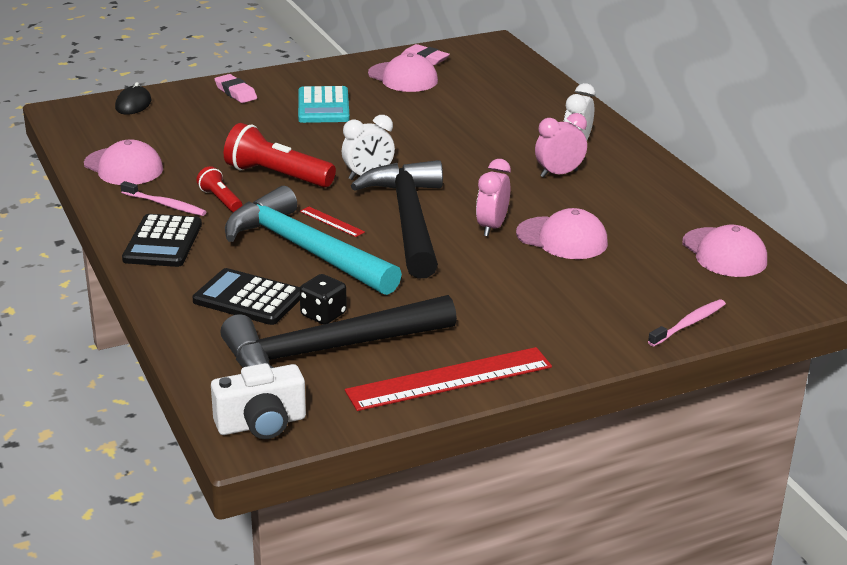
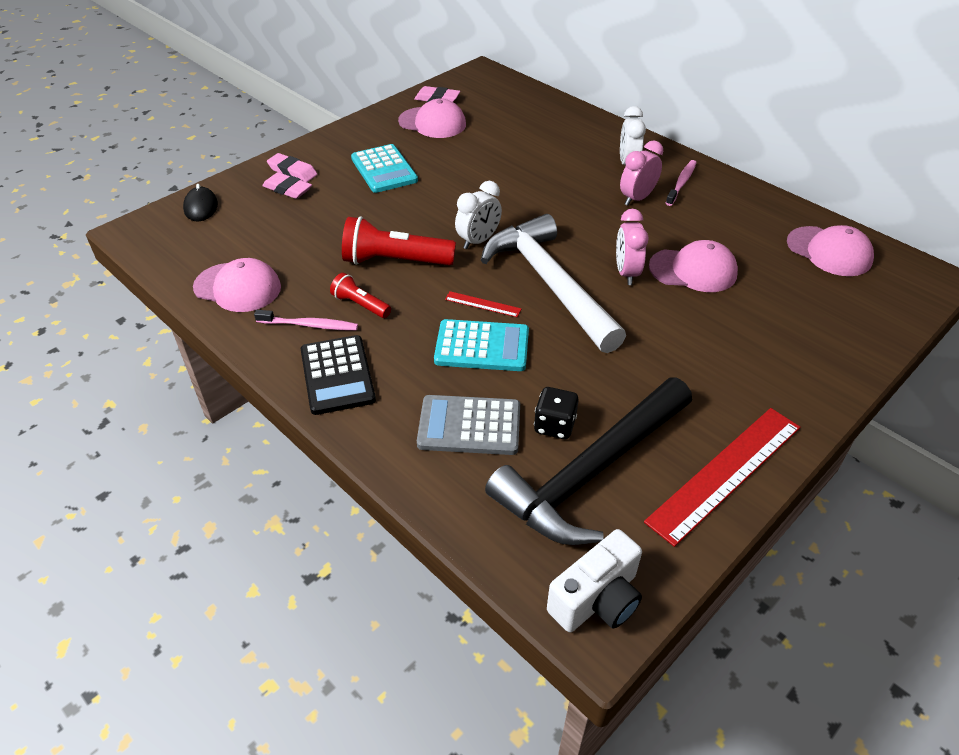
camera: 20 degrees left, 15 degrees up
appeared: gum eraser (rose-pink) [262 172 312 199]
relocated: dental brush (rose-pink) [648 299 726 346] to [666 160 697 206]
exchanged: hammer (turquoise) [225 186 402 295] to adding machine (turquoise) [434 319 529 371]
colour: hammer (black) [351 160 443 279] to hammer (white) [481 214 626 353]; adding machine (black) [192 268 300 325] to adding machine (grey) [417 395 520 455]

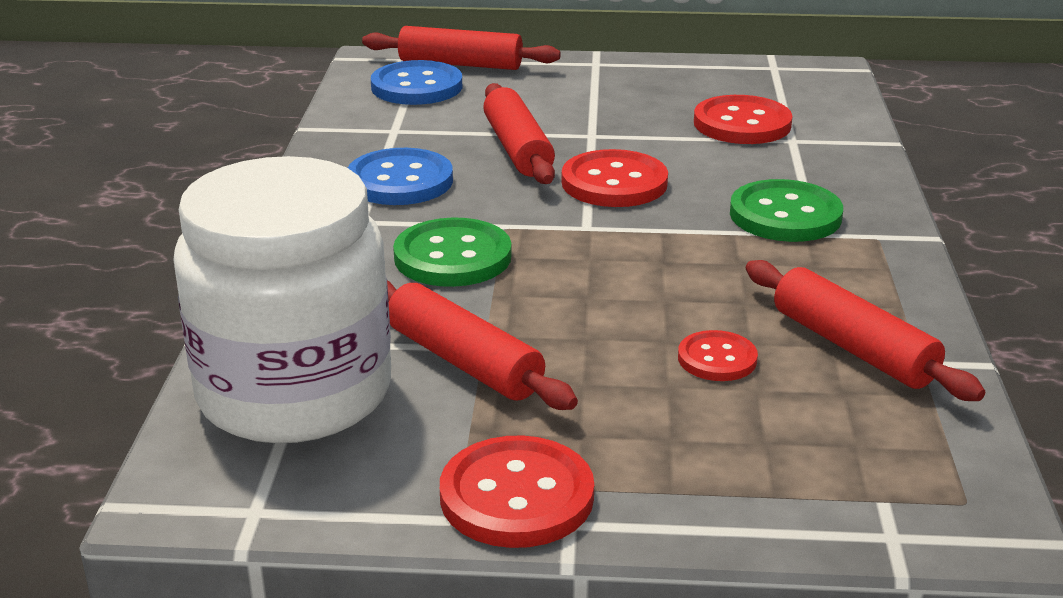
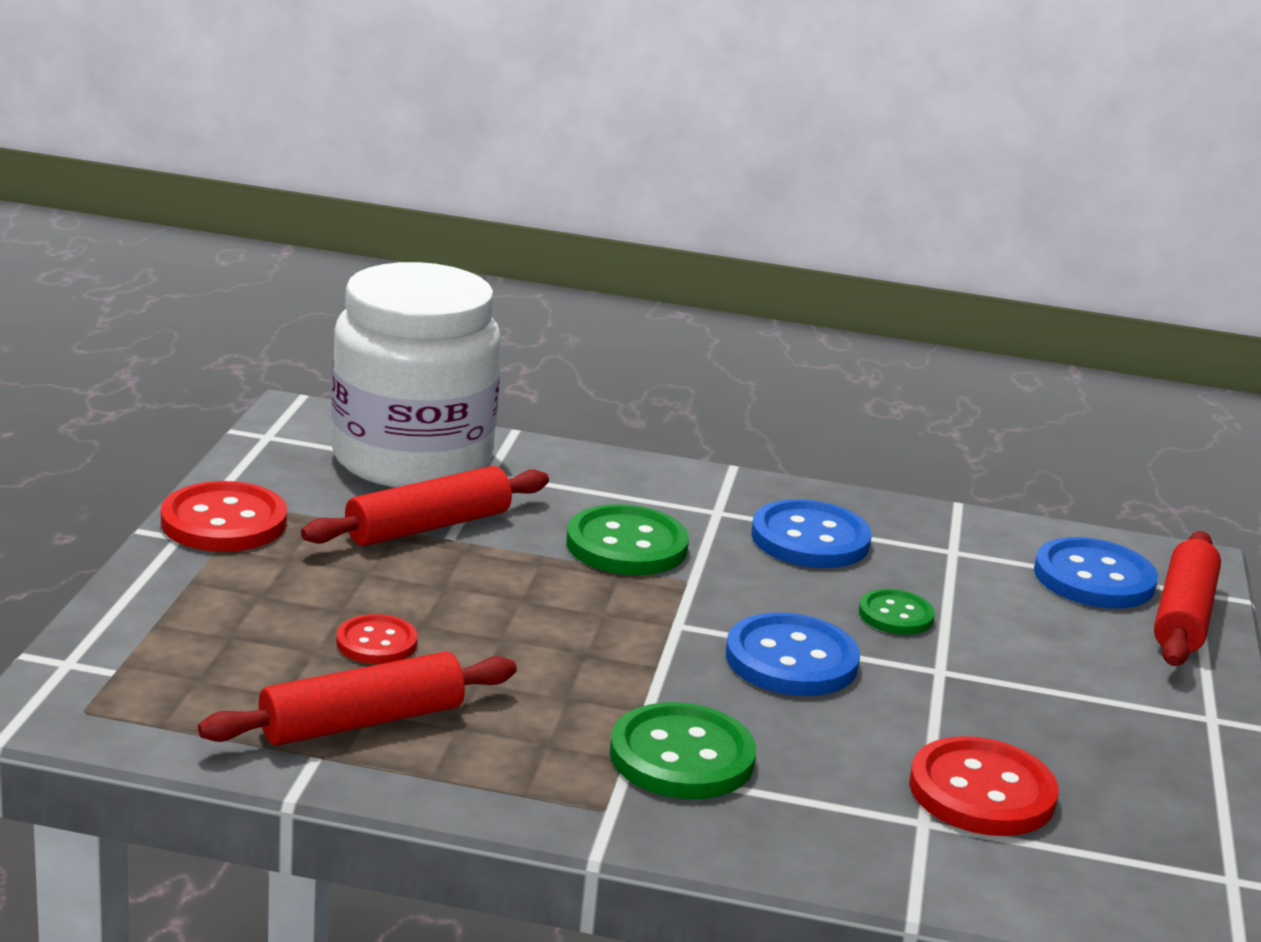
camera: 95 degrees right, 5 degrees down
exchanged: dough roller (red) [483 83 555 184] to button (green) [859 589 935 635]
colour: button (red) [562 149 668 207] to button (royal blue) [726 613 860 696]

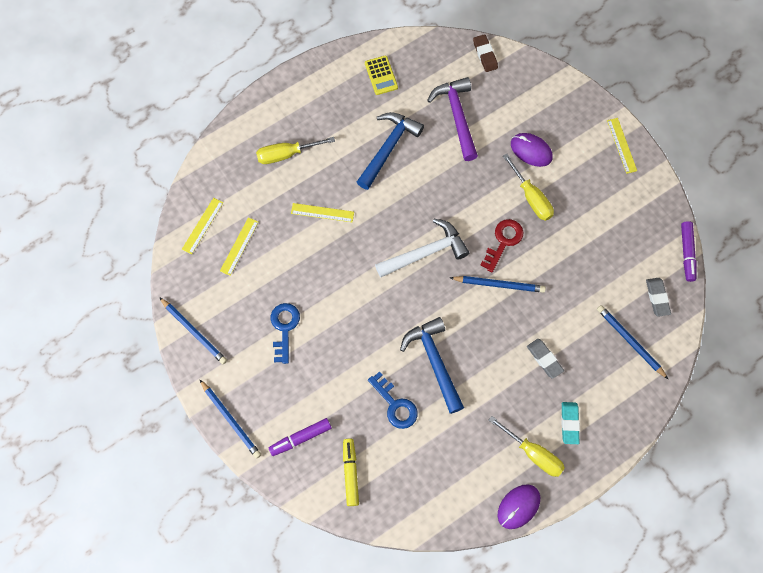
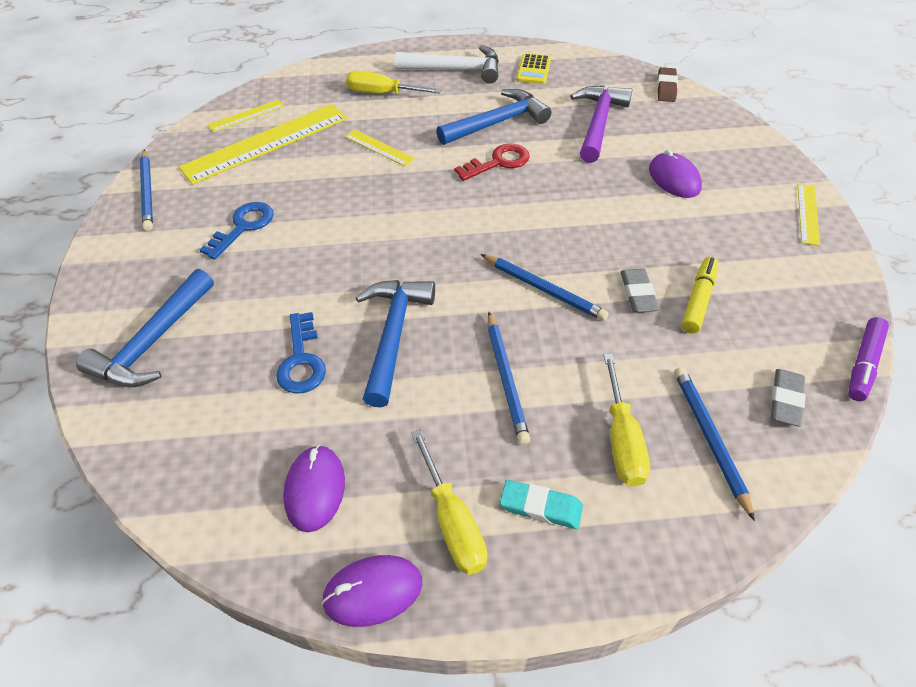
camera: 30 degrees right, 20 degrees down
appeared: computer mouse (purple) [283 445 345 532]
relocated: screwdriver (golden) [503 154 554 221] to [604 354 650 486]; hammer (white) [375 219 469 278] to [395 45 499 84]; key (red) [480 219 524 272] to [454 143 530 181]; gum eraser (grey) [527 339 564 379] to [620 268 659 313]; wooden pencil (royal blue) [199 379 261 459] to [488 312 530 445]; felt pen (golden) [343 439 359 506] to [681 257 718 334]
exchanged: felt pen (purple) [269 418 331 456] to hammer (royal blue) [76 269 214 387]
spun: gum eraser (turquoise) [561 402 580 444] = [500 480 583 529] 75 degrees clockwise
size: measuring stick (golden) [220 217 258 276] = [179 104 348 185] x2.14

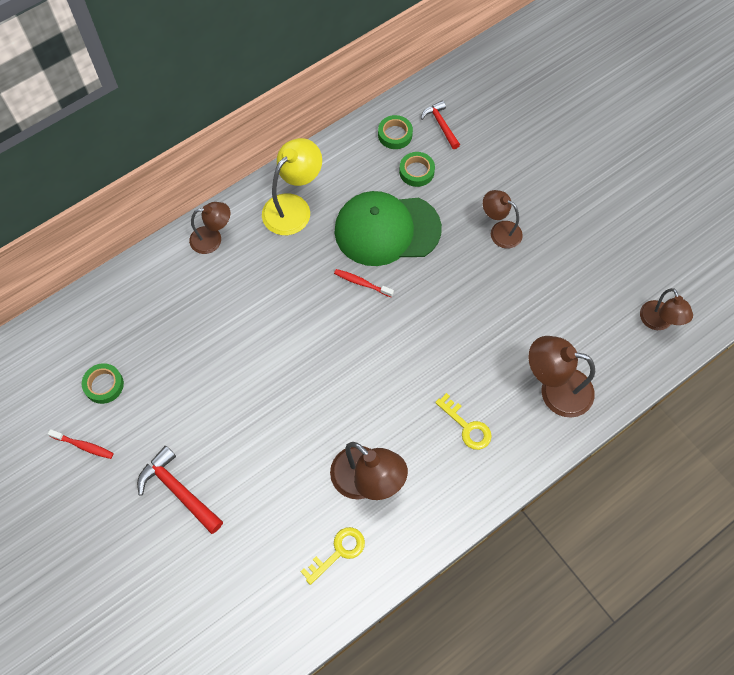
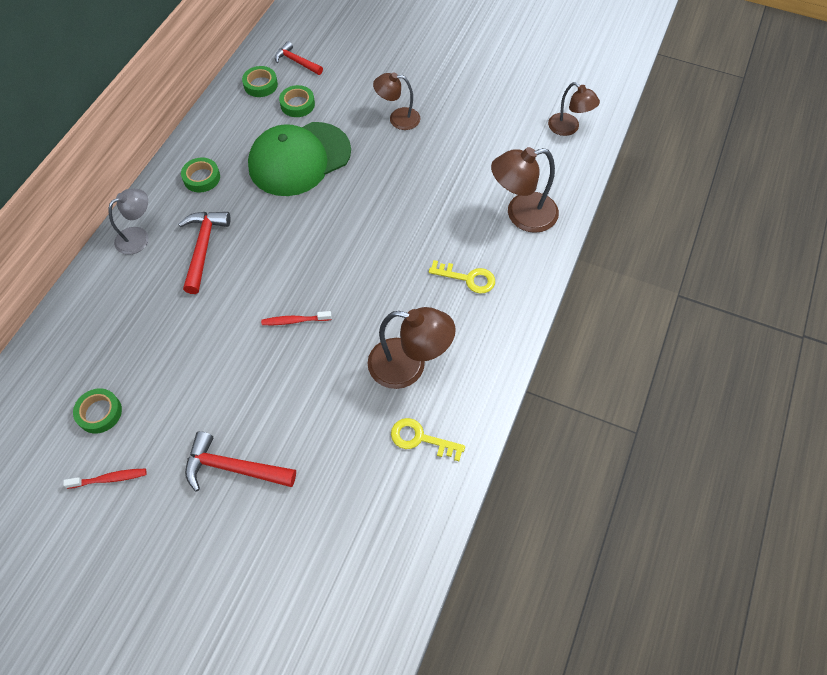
camera: 30 degrees left, 5 degrees down
appeared: hammer (red) [178 212 231 294]
relocated: dental brush (red) [334 269 394 297] to [261 311 332 325]
exchanged: desk lamp (golden) [262 138 322 235] to roll of tape (green) [181 157 220 192]
colour: desk lamp (brown) [189 202 230 254] to desk lamp (grey) [109 189 149 255]
spun: key (golden) [301 527 365 585] = [391 418 465 461] 90 degrees counterclockwise

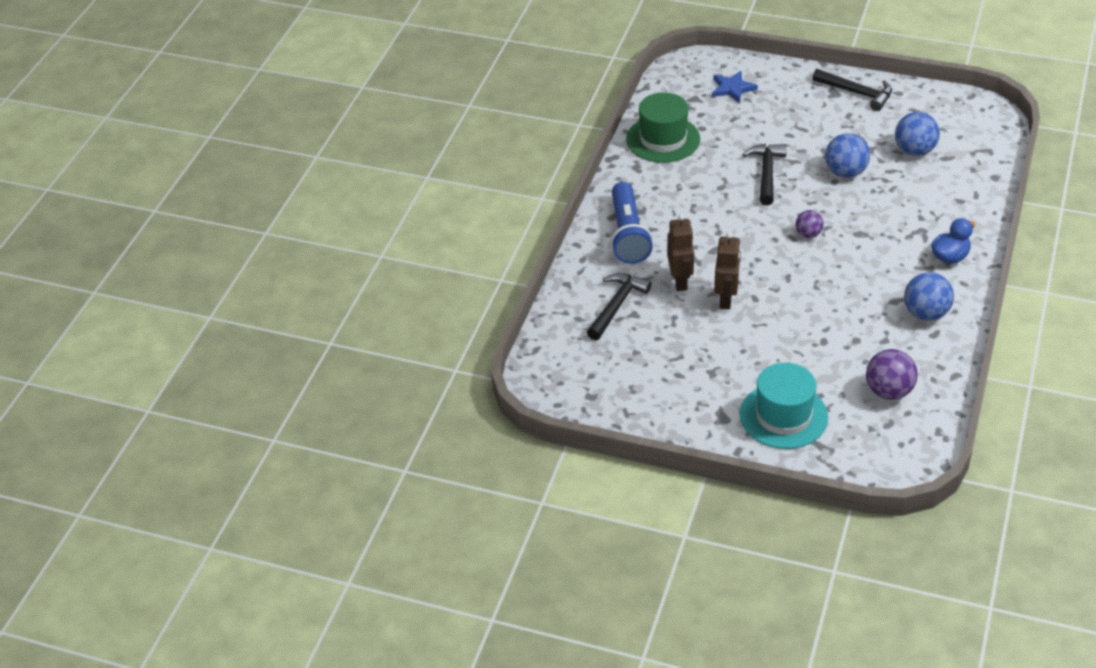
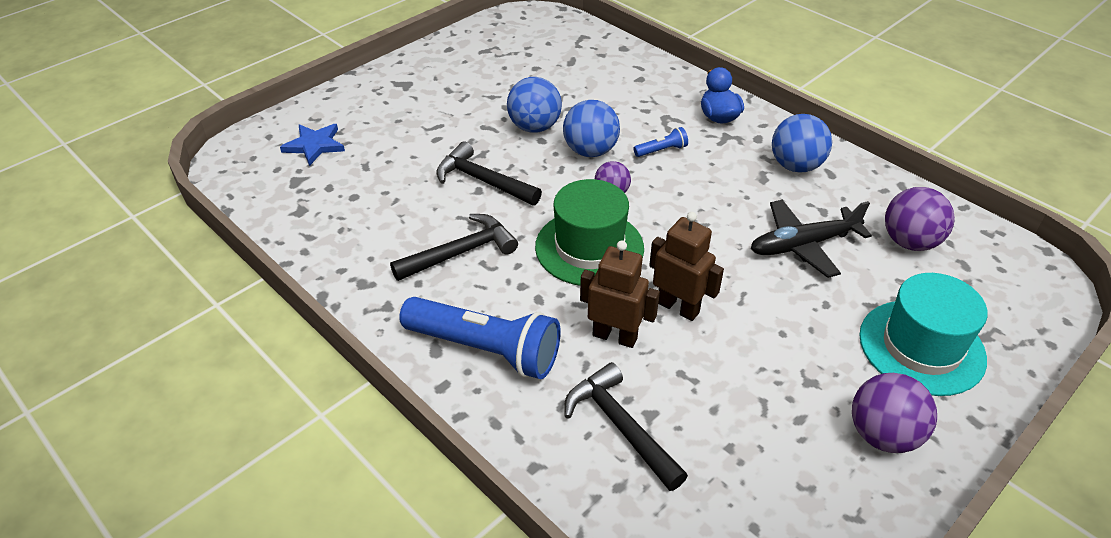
camera: 65 degrees left, 0 degrees up
appeared: torch (royal blue) [634 127 688 157]; aeroplane (black) [751 200 872 278]; ball (purple) [852 373 937 453]
relocated: hammer (black) [812 69 892 111] to [390 214 518 281]; hat (green) [626 92 700 163] to [535 179 644 286]; ball (royal blue) [895 112 940 156] to [563 100 620 157]

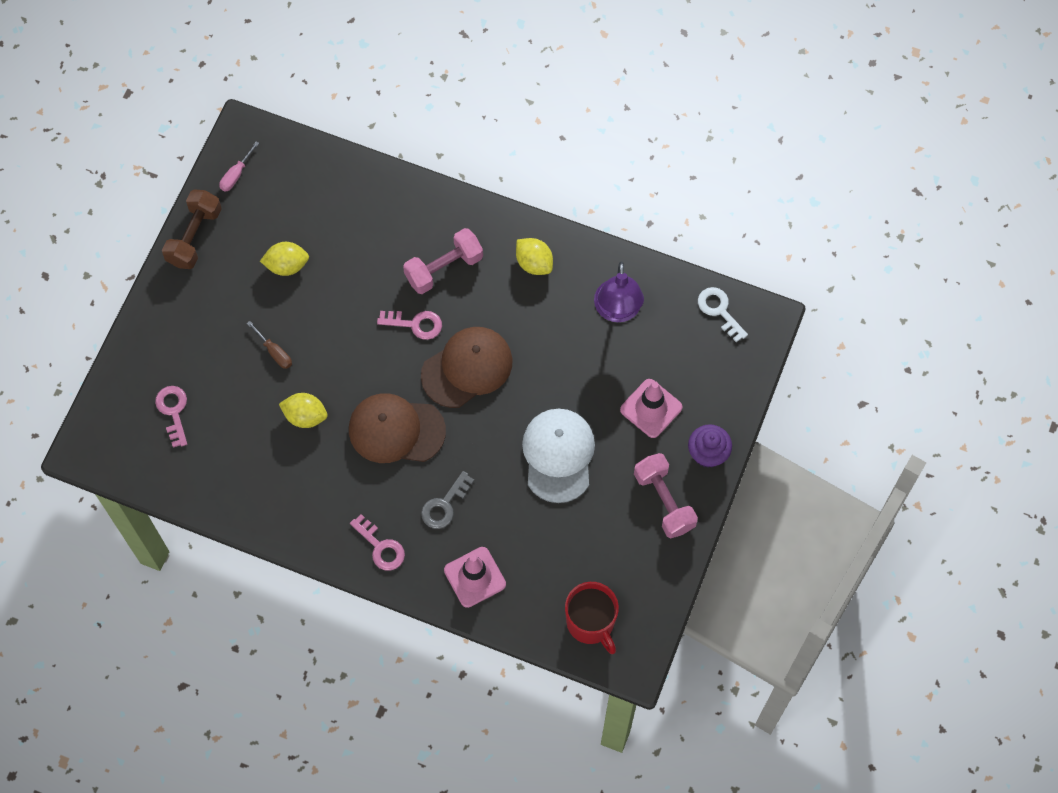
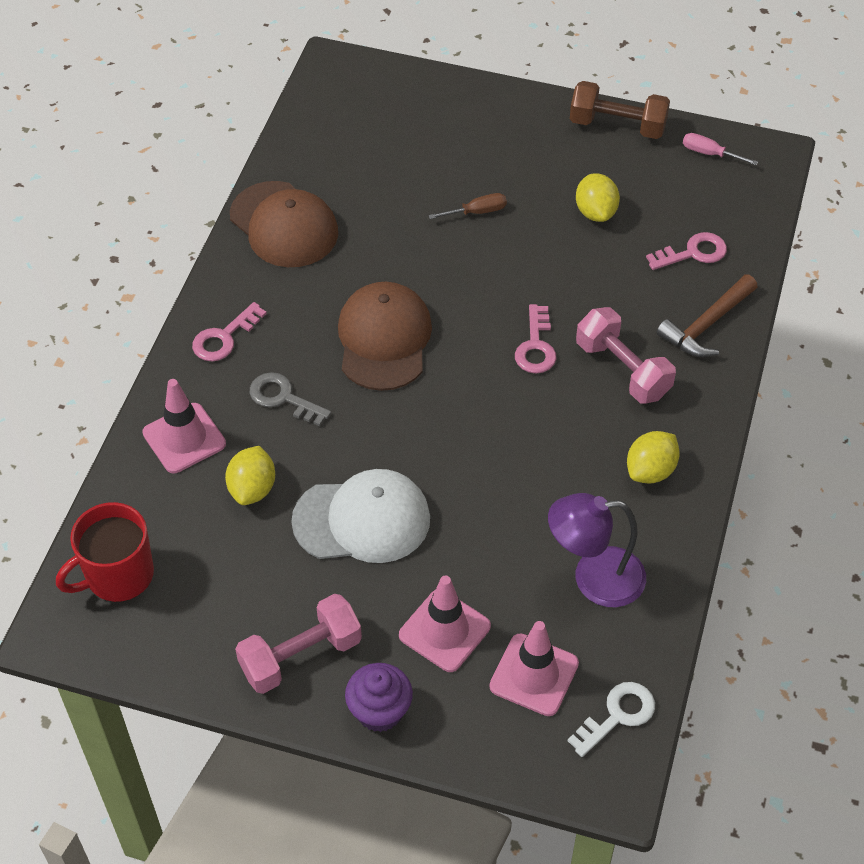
camera: 85 degrees right, 15 degrees down
appeared: hammer (brown) [656 274 758 357]; safety cone (rose-pink) [490 621 579 716]
relocated: cap (brown) [421 327 513 408] to [230 181 338 267]; key (rose-pink) [155 386 187 448] to [646 232 727 270]; citrus fruit (golden) [279 393 327 428] to [225 446 275 505]
spun: screwdriver (brown) [247 321 292 369] = [428 193 507 219] 150 degrees counterclockwise

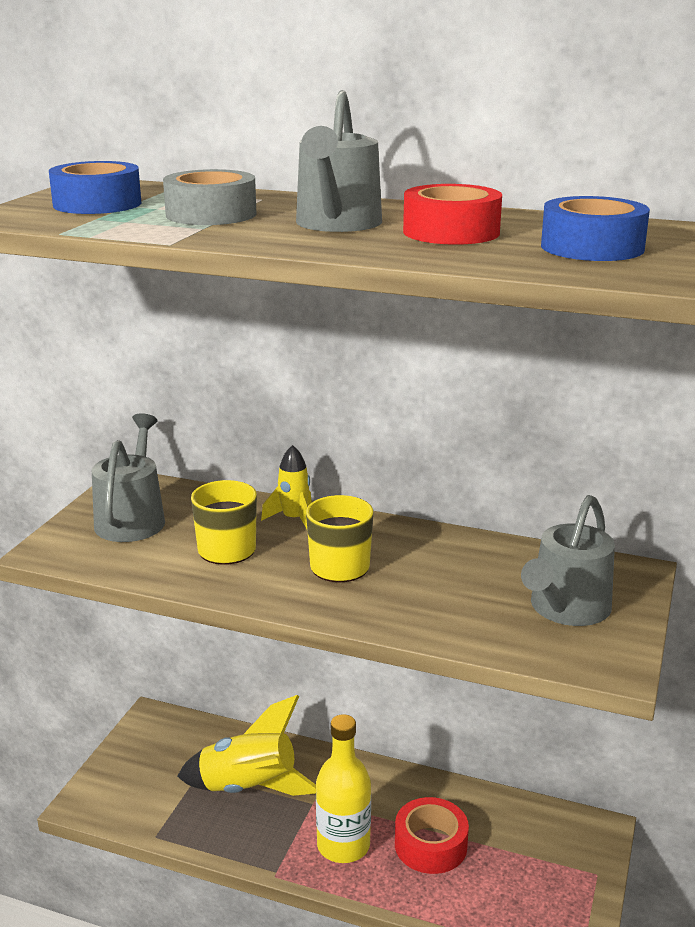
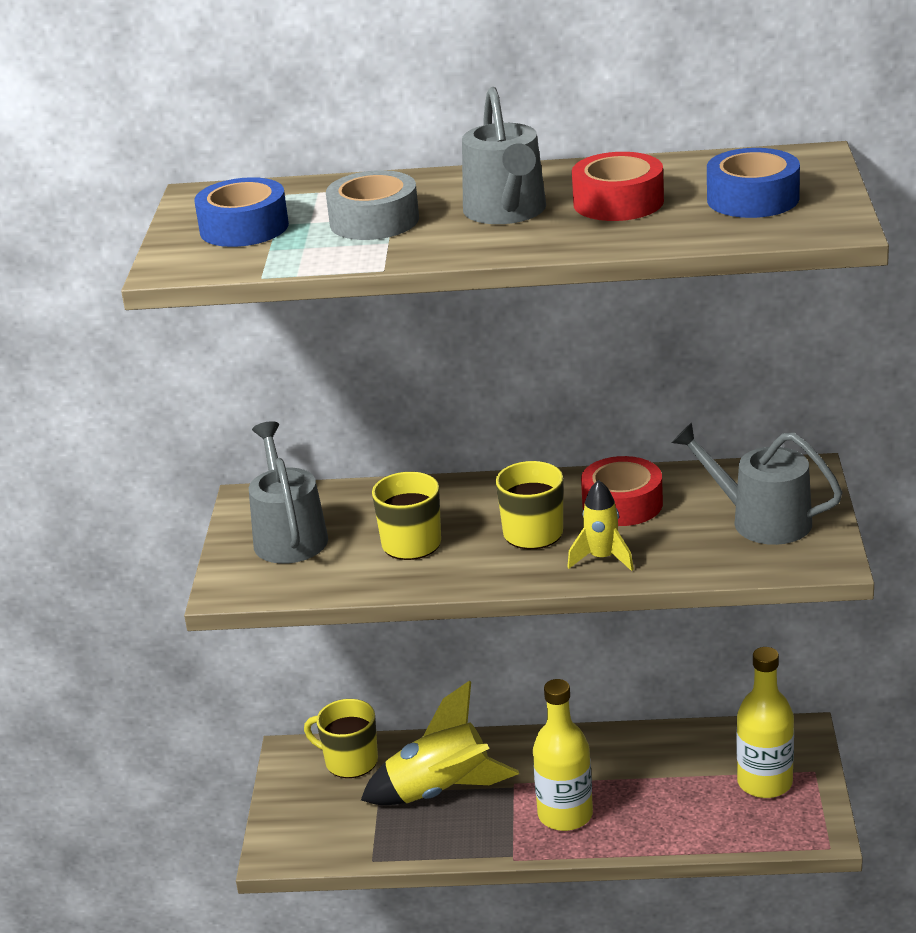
camera: 15 degrees left, 5 degrees up
appeared: drink bottle (golden) [737 647 794 798]; tea mug (golden) [304 699 378 778]
relocated: rocket (golden) [261 445 312 529] to [567 480 634 571]; roll of tape (red) [395 797 469 874] to [581 456 663 526]
spun: sprinkling can (grey) [521 495 615 626] = [672 423 843 545] 105 degrees clockwise

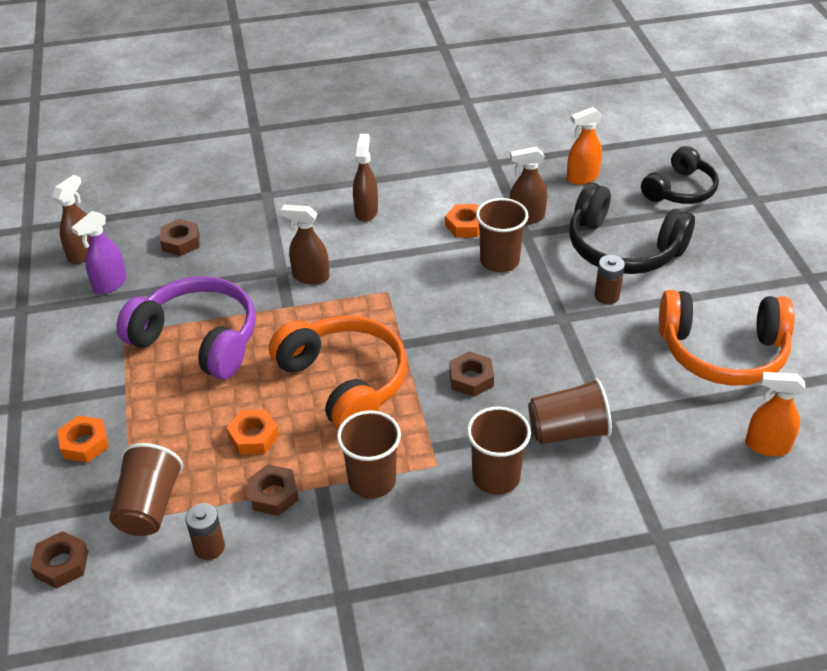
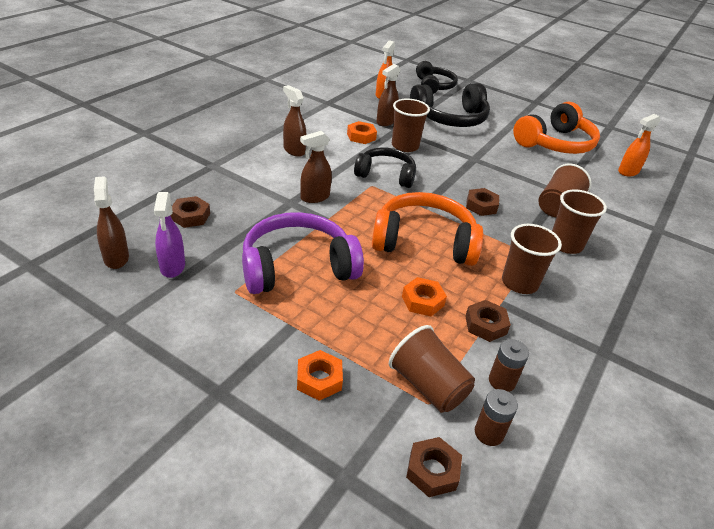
camera: 50 degrees left, 5 degrees down
appeared: headset (black) [354 147 416 188]
relocated: battery (brown) [594 255 625 304] to [475 389 518 446]

